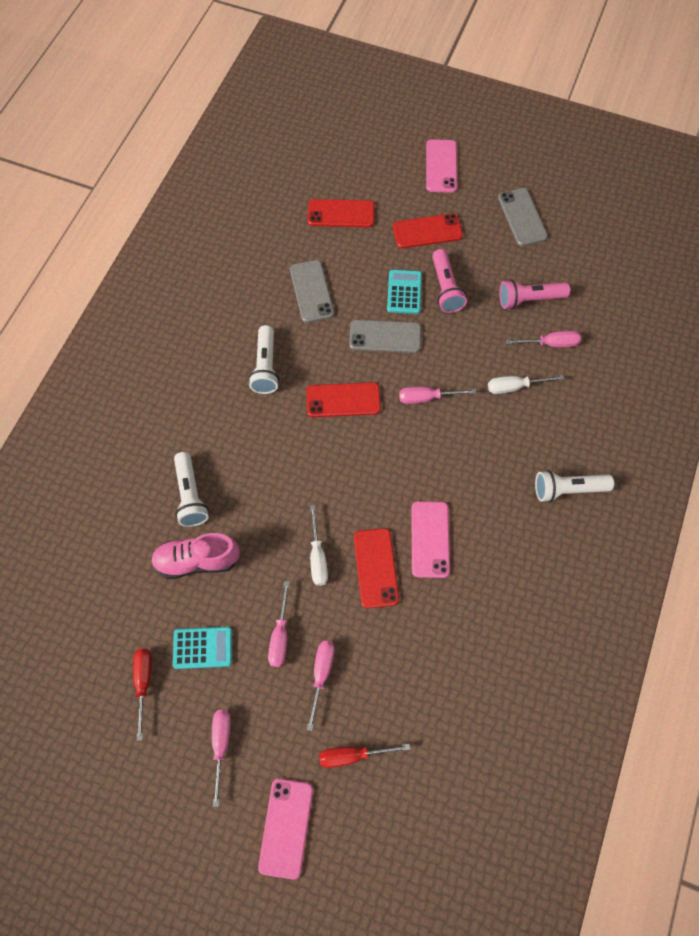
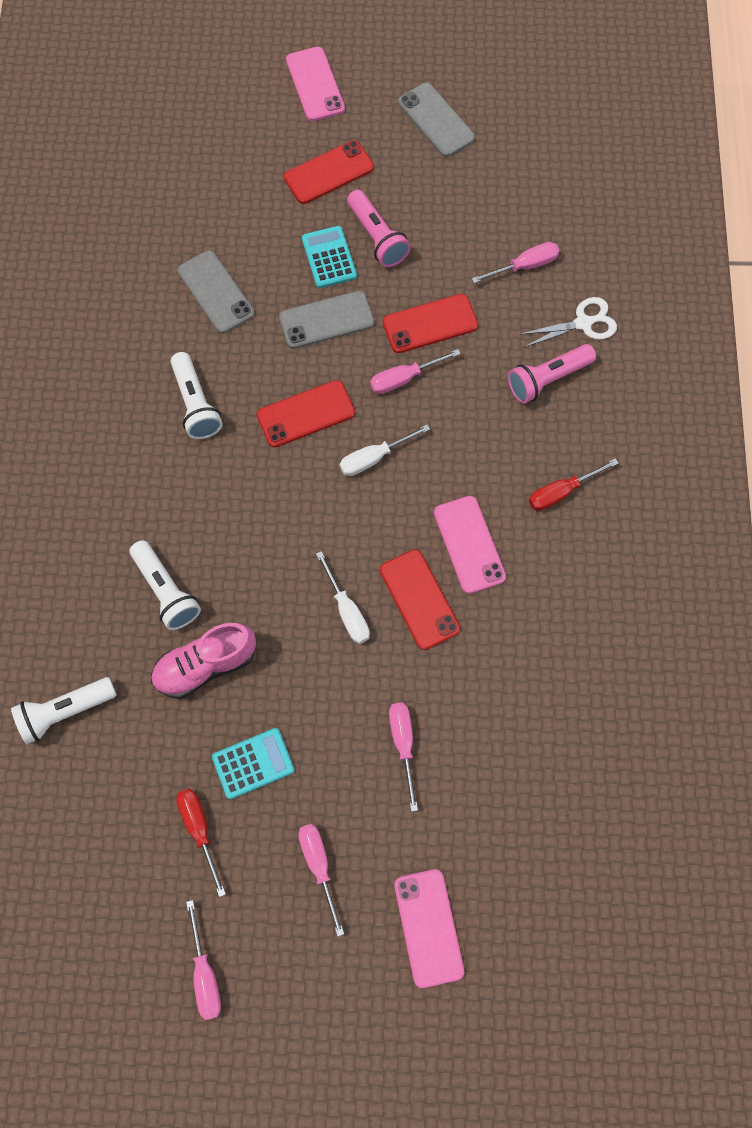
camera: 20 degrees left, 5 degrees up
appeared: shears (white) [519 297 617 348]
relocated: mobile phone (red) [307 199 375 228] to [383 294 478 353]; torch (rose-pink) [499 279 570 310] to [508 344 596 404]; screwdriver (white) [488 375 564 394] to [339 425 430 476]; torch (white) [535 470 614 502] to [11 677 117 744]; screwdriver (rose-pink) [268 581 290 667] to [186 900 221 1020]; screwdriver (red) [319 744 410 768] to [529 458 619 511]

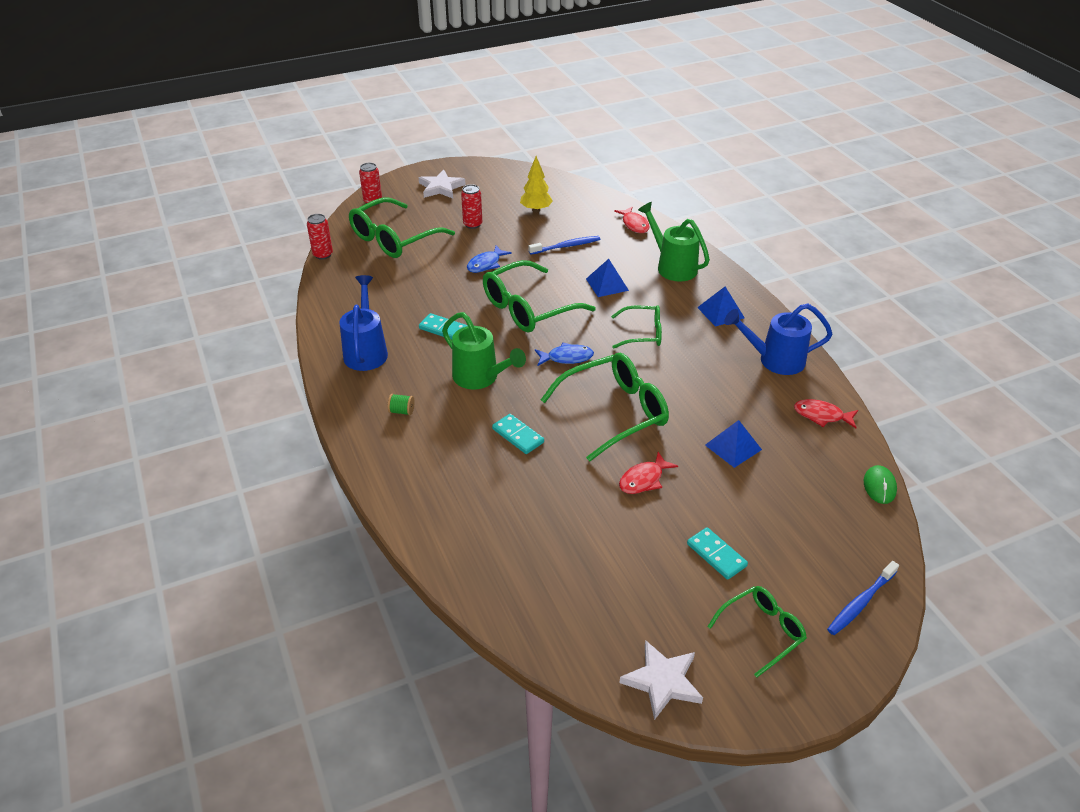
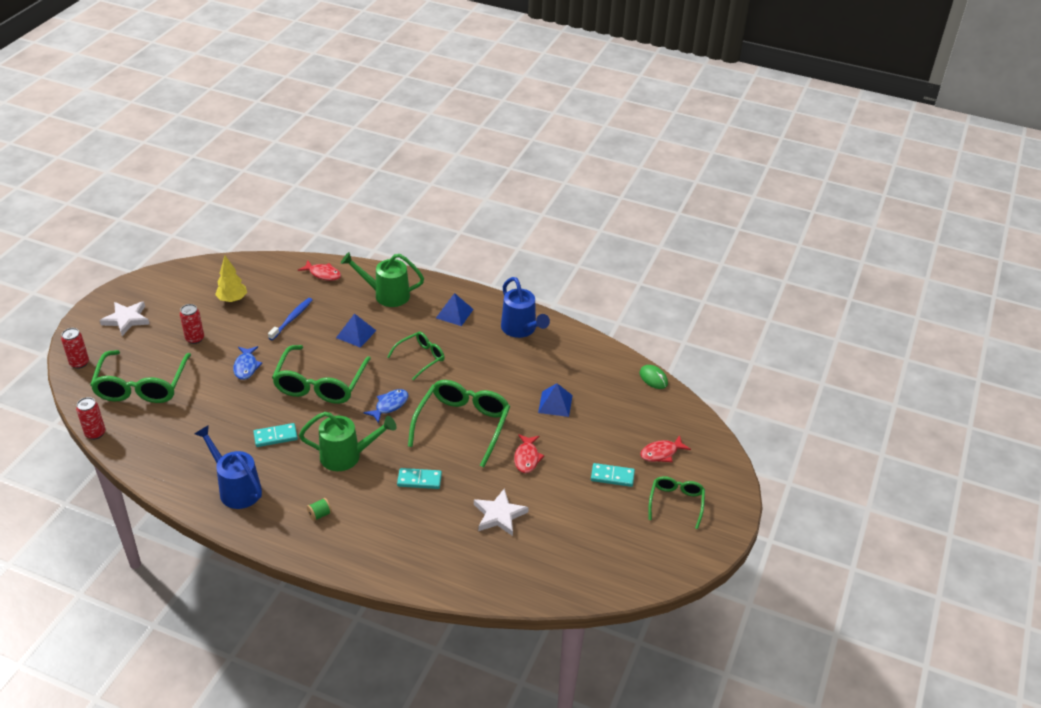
camera: 45 degrees left, 0 degrees up
missing: dental brush (royal blue) [827 561 899 635]
relocated: fish figure (red) [794 399 858 428] to [640 435 691 462]; star (white) [620 640 703 720] to [474 488 529 536]
spun: sprinkling can (royal blue) [724 303 832 375] = [501 277 550 338] 75 degrees counterclockwise

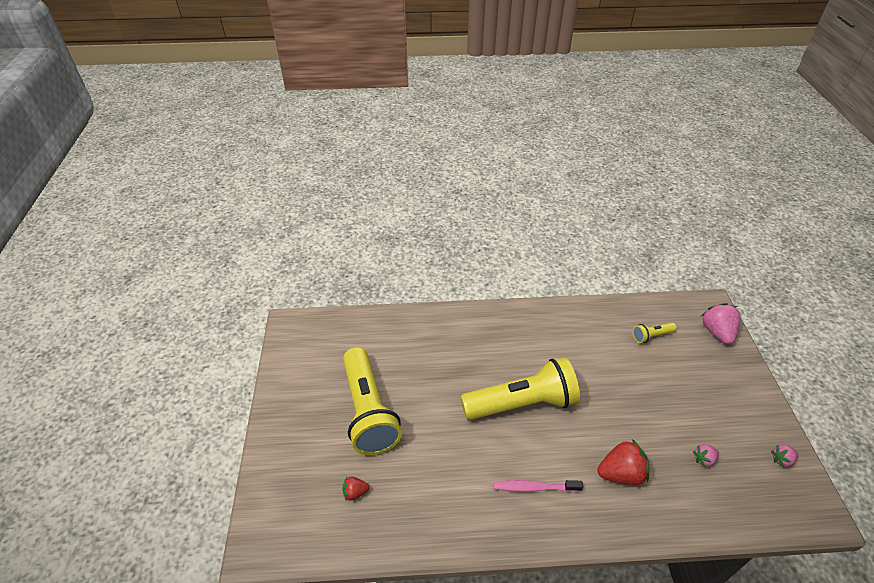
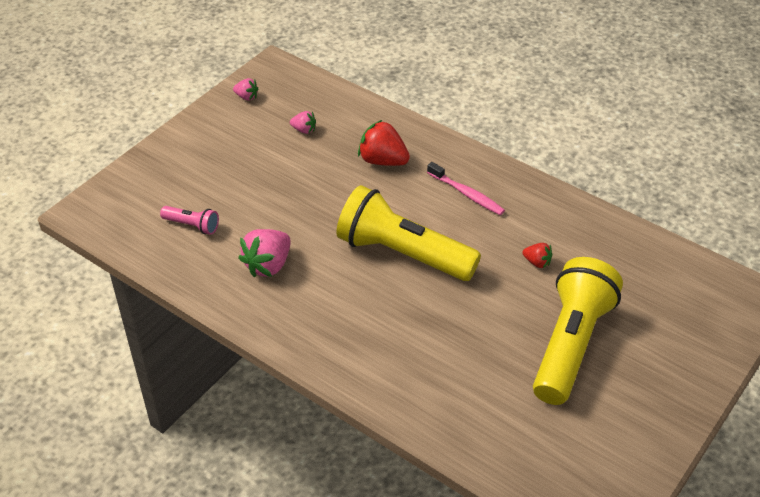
camera: 140 degrees left, 0 degrees up
relocated: toy strawberry (rose-pink) [700 303 740 344] to [238 229 291 277]; toy strawberry (red) [342 477 369 501] to [522 243 552 268]
colour: torch (golden) [633 322 677 343] to torch (rose-pink) [160 206 219 235]

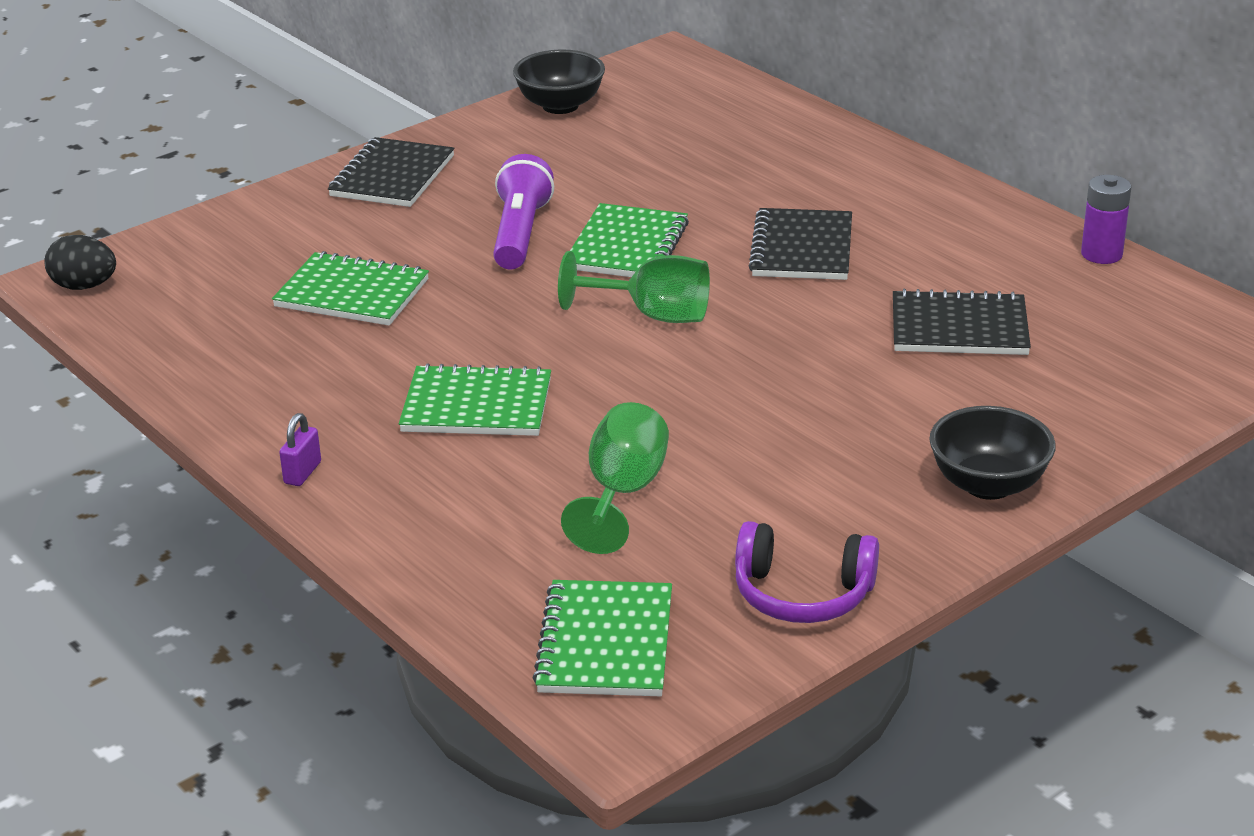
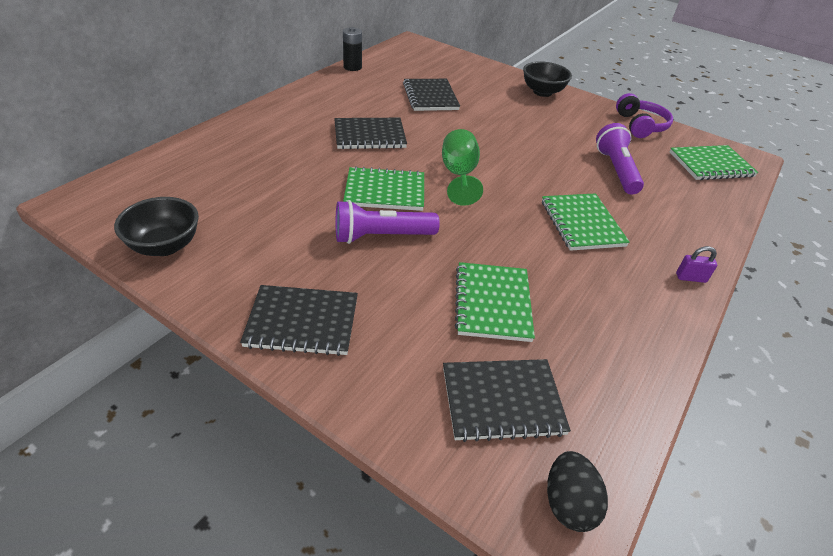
camera: 110 degrees left, 10 degrees up
appeared: notebook (black) [443 359 571 442]
exchanged: wine glass (green) [561 402 669 554] to torch (purple) [596 123 644 195]
colour: battery (purple) [1081 175 1131 264] to battery (black) [343 27 362 71]

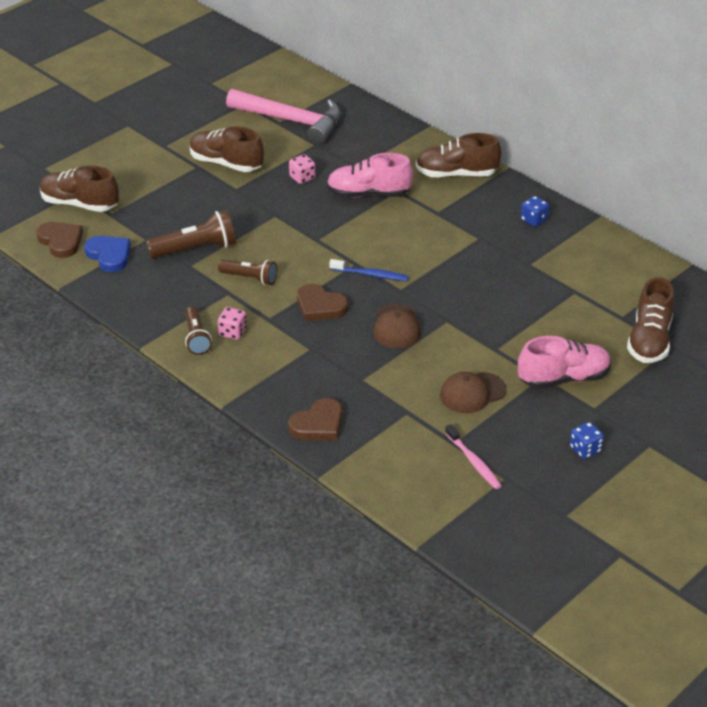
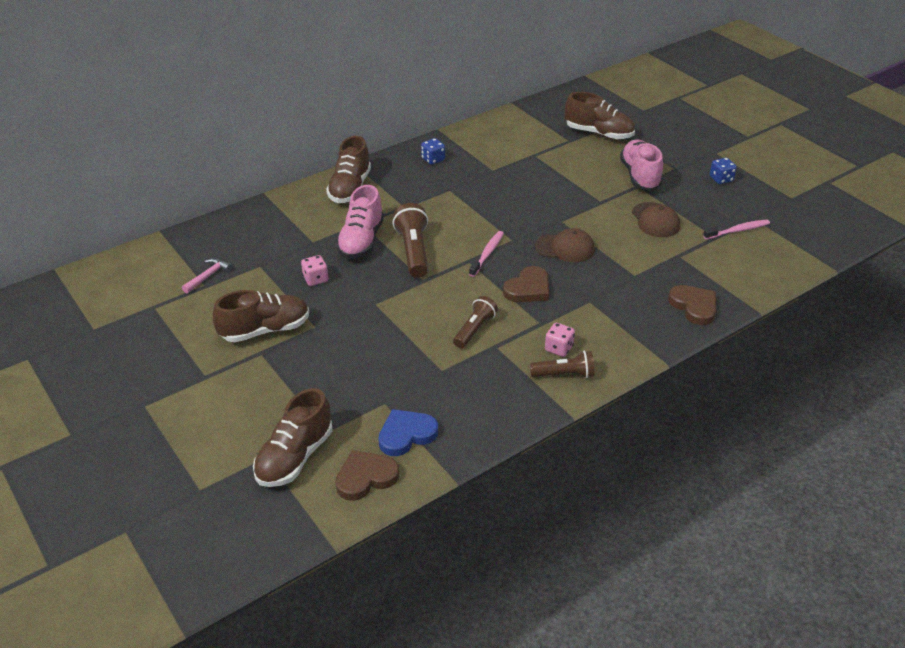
camera: 80 degrees left, 0 degrees up
relocated: torch (brown) [146 210 236 258] to [393 203 428 278]
colour: dental brush (royal blue) [329 259 409 281] to dental brush (rose-pink) [469 231 504 277]
spun: shoe (brown) [189 126 264 172] = [213 290 309 342] 150 degrees counterclockwise
size: hammer (rose-pink) [226 89 341 144] = [182 258 232 293] x0.42

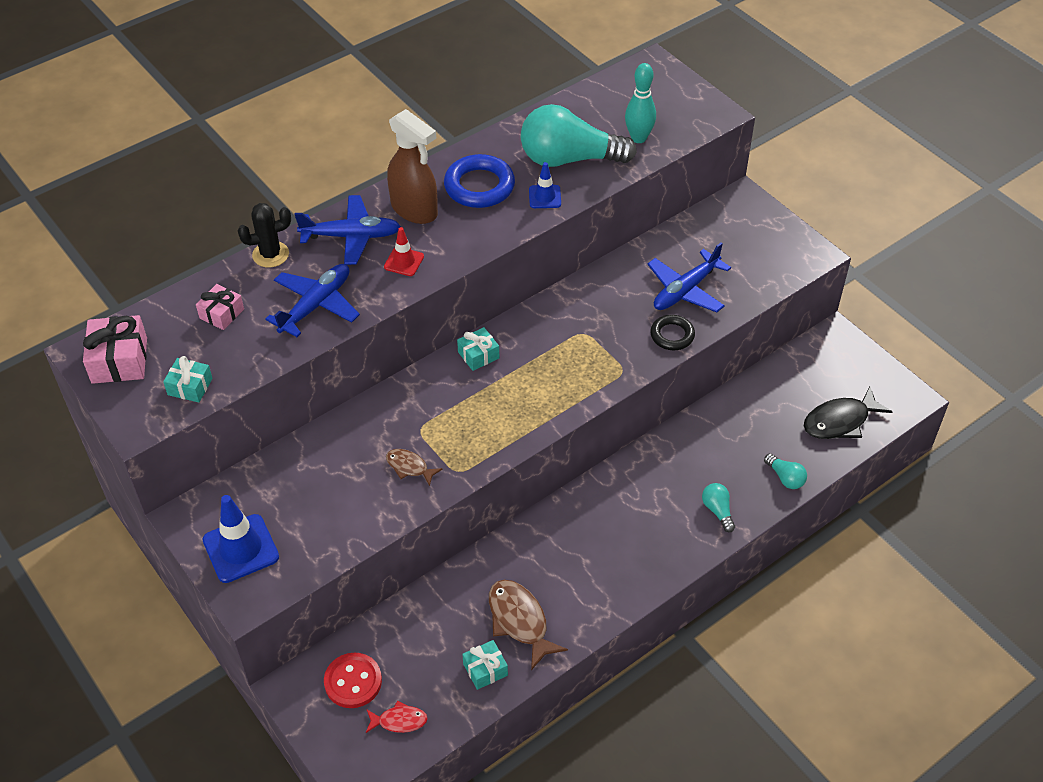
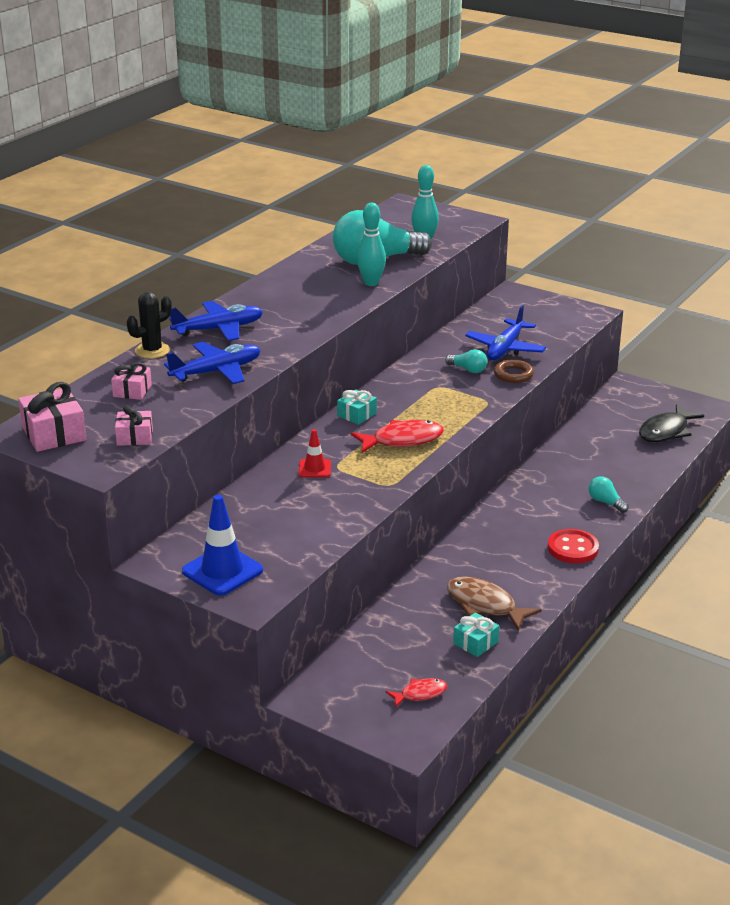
camera: 20 degrees left, 20 degrees down
missing: spray cleaner (brown) [387 109 438 224]; torus (royal blue) [444 154 515 208]; fish figure (brown) [386 449 443 486]
appeared: fish figure (red) [351 420 444 453]
relocated: safety cone (red) [384 227 424 276] to [299 429 331 477]; bulb (turquoise) [764 454 807 489] to [445 349 487 373]; button (red) [324 652 382 708] to [548 529 599 563]
exchanged: safety cone (royal blue) [529 162 561 208] to bowling pin (turquoise) [357 203 386 286]
colour: torus (black) [650 315 695 350] to torus (brown) [494 360 534 383]; gift (turquoise) [163 356 213 402] to gift (rose-pink) [115 405 153 446]
spun: aeroplane (royal blue) [265 264 360 337] = [164 342 261 384] 45 degrees clockwise

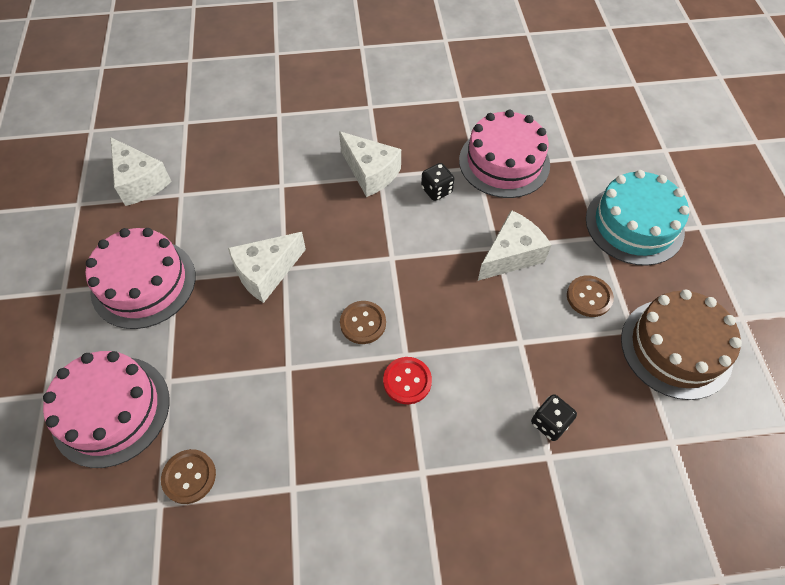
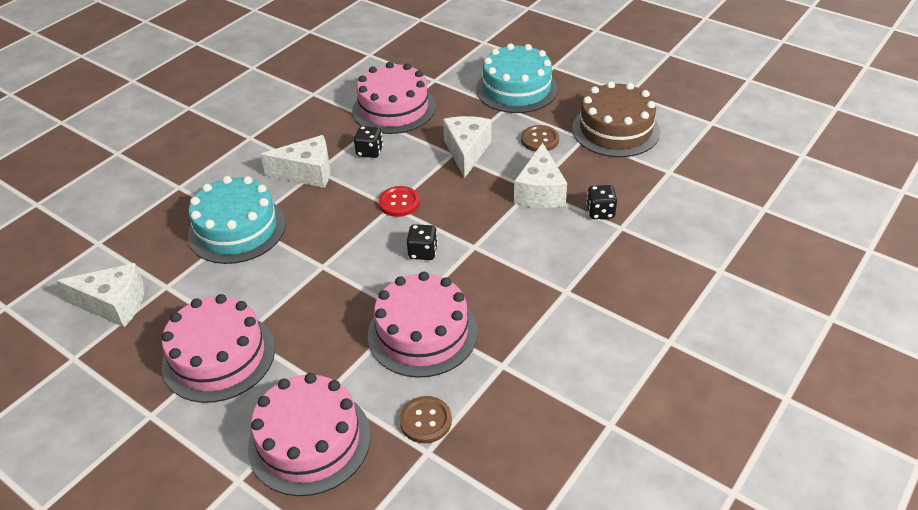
camera: 45 degrees left, 15 degrees down
appeared: layer cake (turquoise) [188 176 286 264]; layer cake (rose-pink) [368 272 478 378]
relocated: piece of cheese (white) [228 232 306 303] to [514 143 567 208]; button (red) [383 357 432 404] to [379 186 420 217]
exchanged: button (brown) [340 301 386 344] to dice (black) [407 224 438 260]

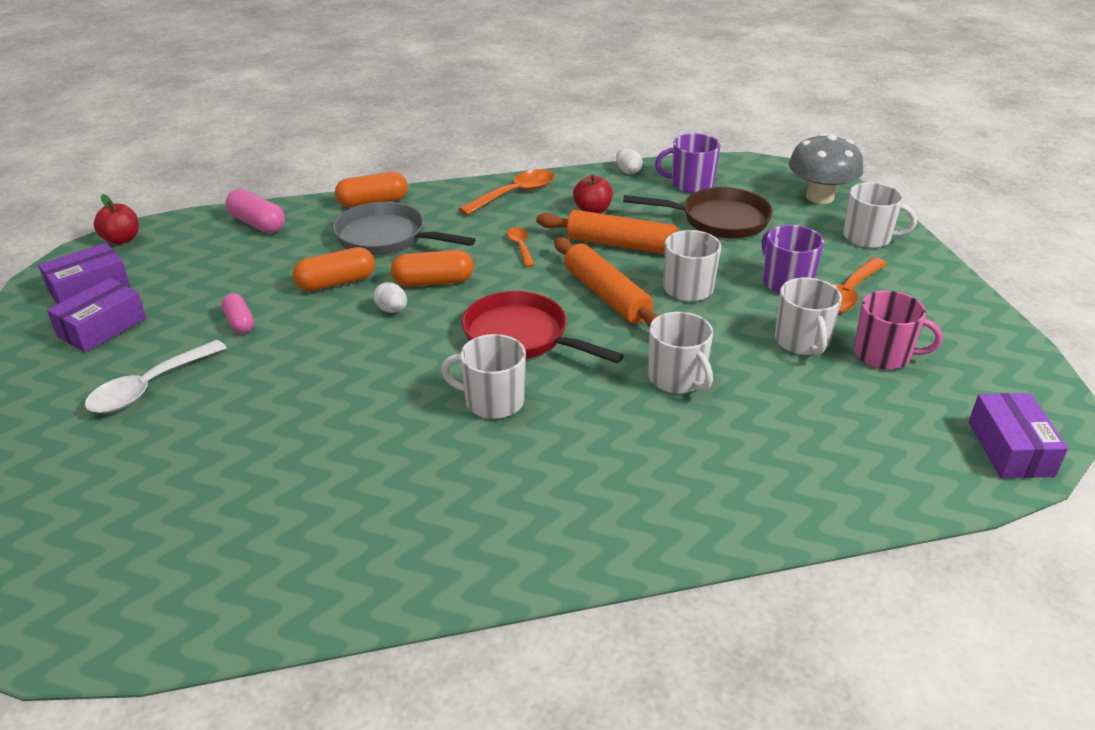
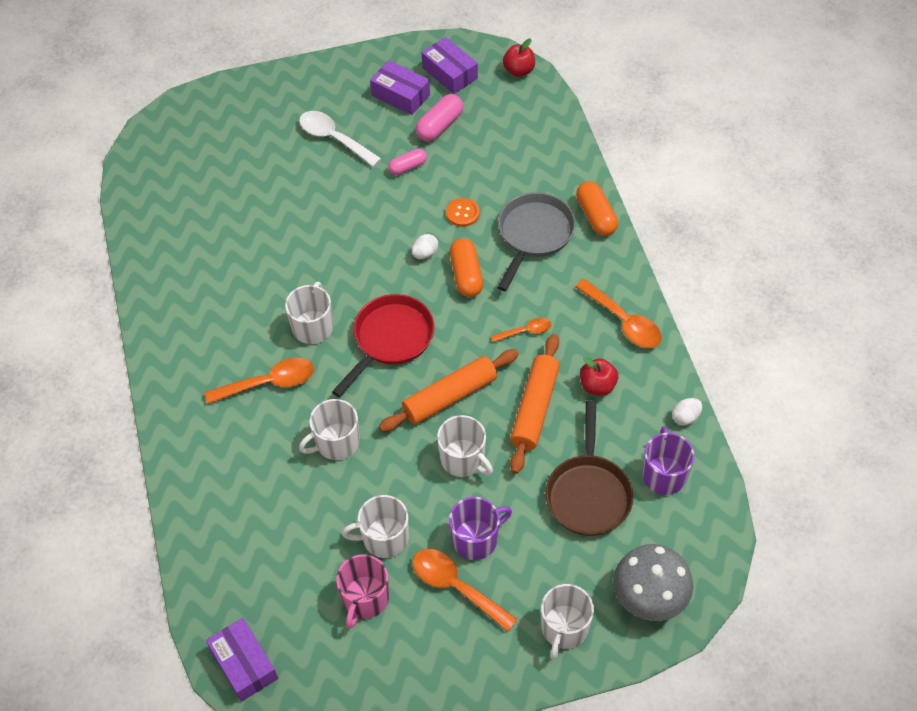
camera: 90 degrees right, 20 degrees up
appeared: tablespoon (bright orange) [205 358 314 404]
relocated: pill shape (rose-pink) [226 189 285 233] to [416 94 463 142]
exchanged: pill shape (bright orange) [292 247 375 291] to button (bright orange) [446 198 480 227]
spun: box (purple) [969 393 1068 478] = [206 618 278 702] 60 degrees clockwise

